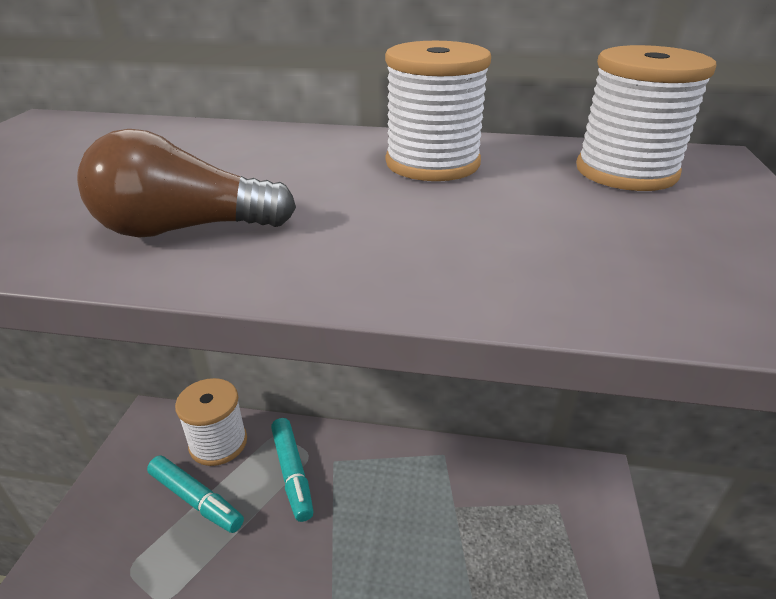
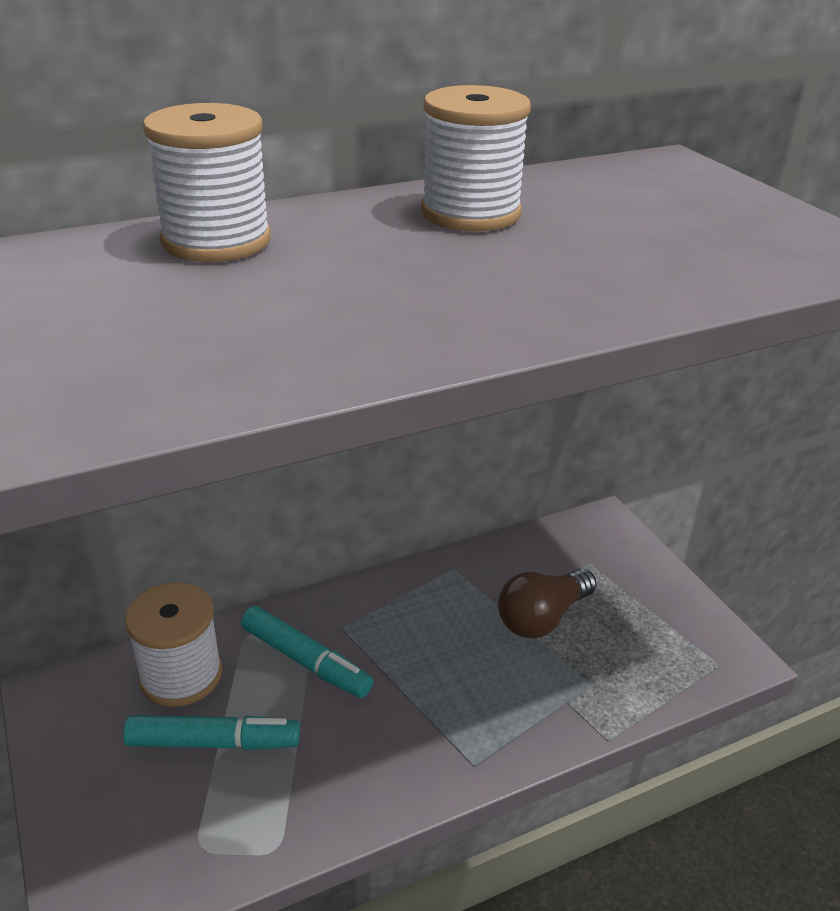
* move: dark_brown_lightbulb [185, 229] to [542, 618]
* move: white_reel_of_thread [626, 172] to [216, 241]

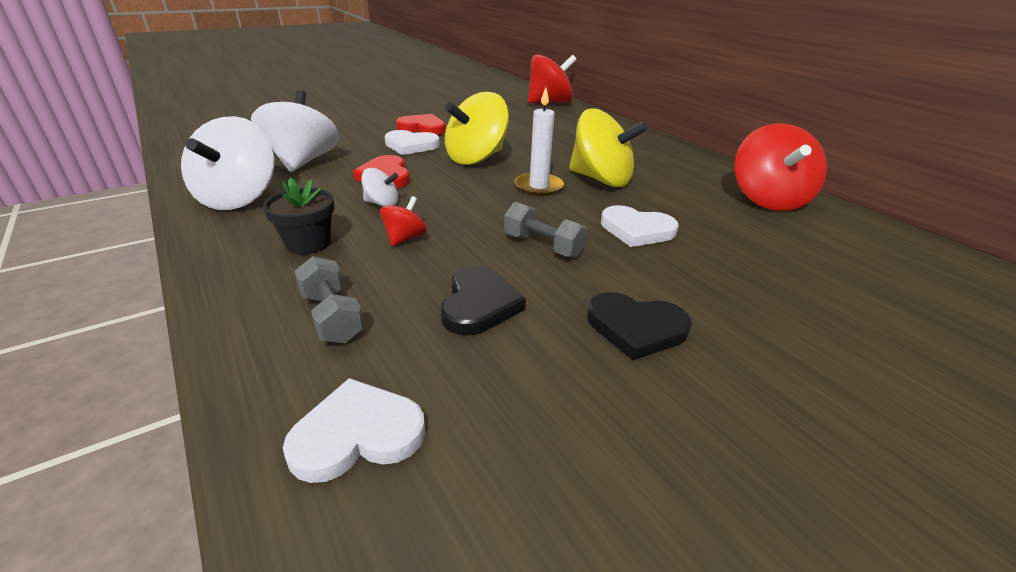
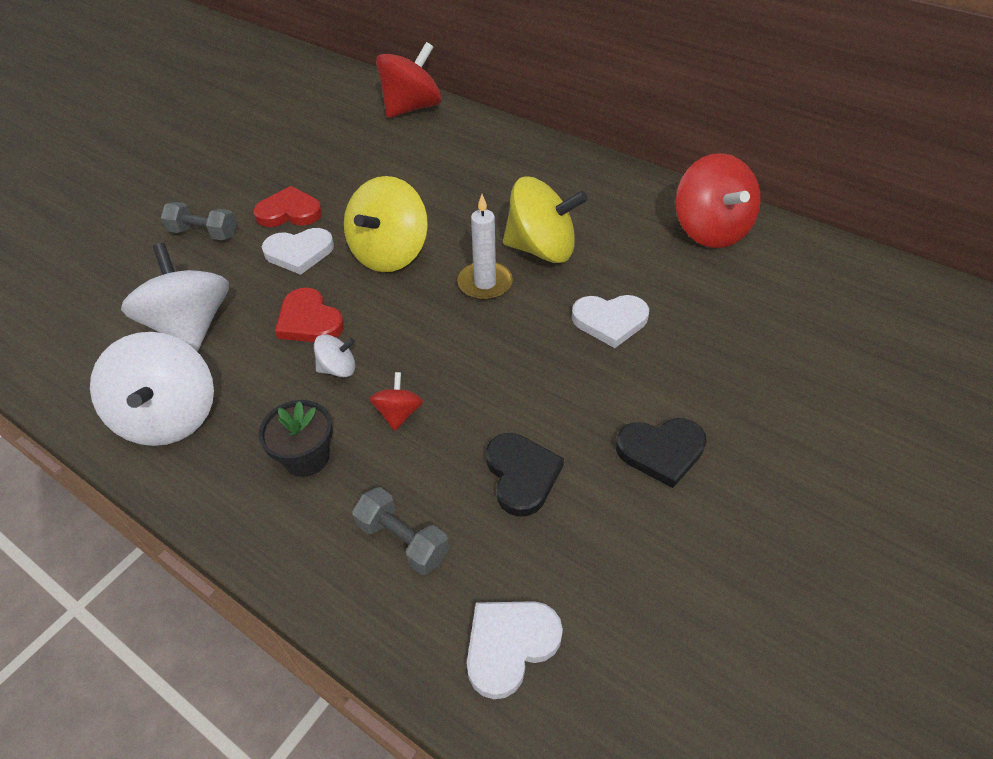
* move: ash-grey_dumbbell [543, 246] to [204, 233]

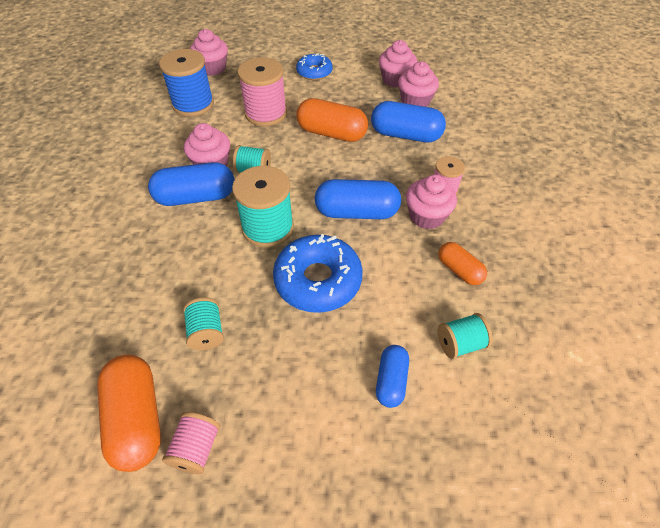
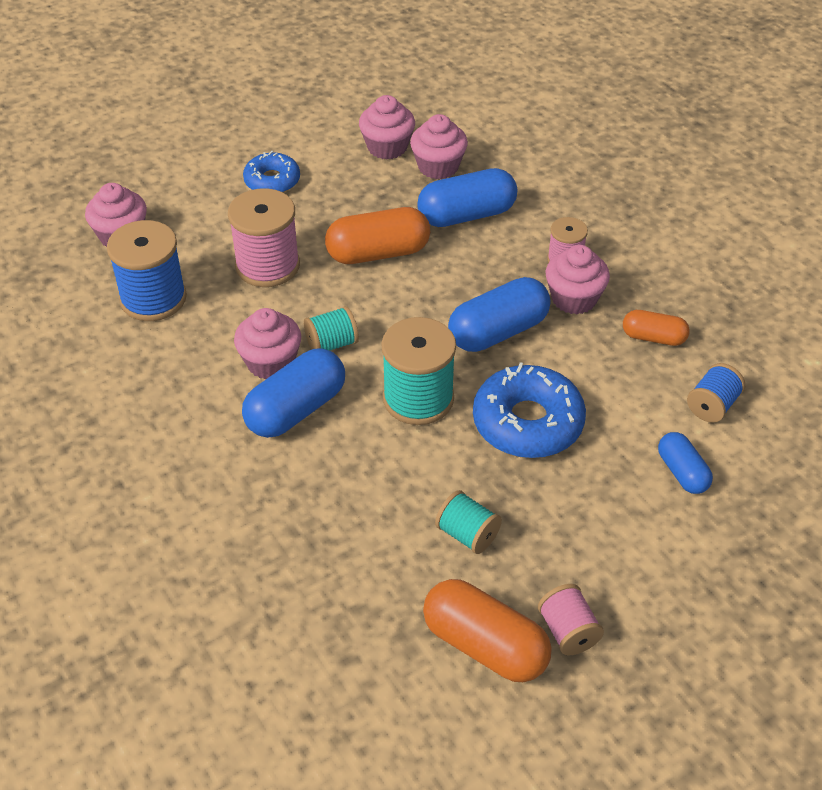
* recolor: turquoise_reel_of_thread [460, 344] to royal_blue_reel_of_thread [712, 406]

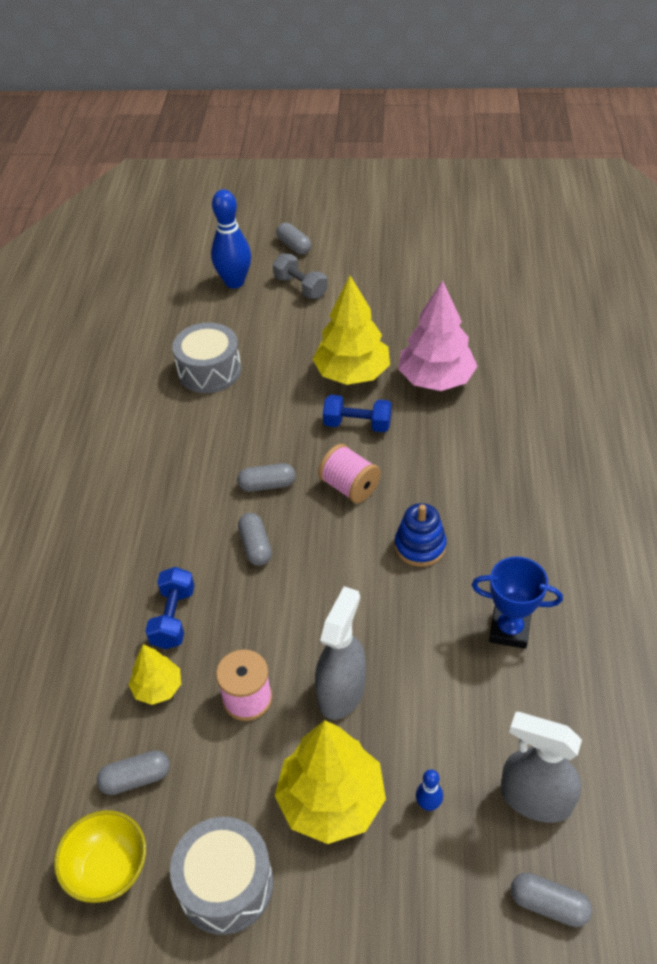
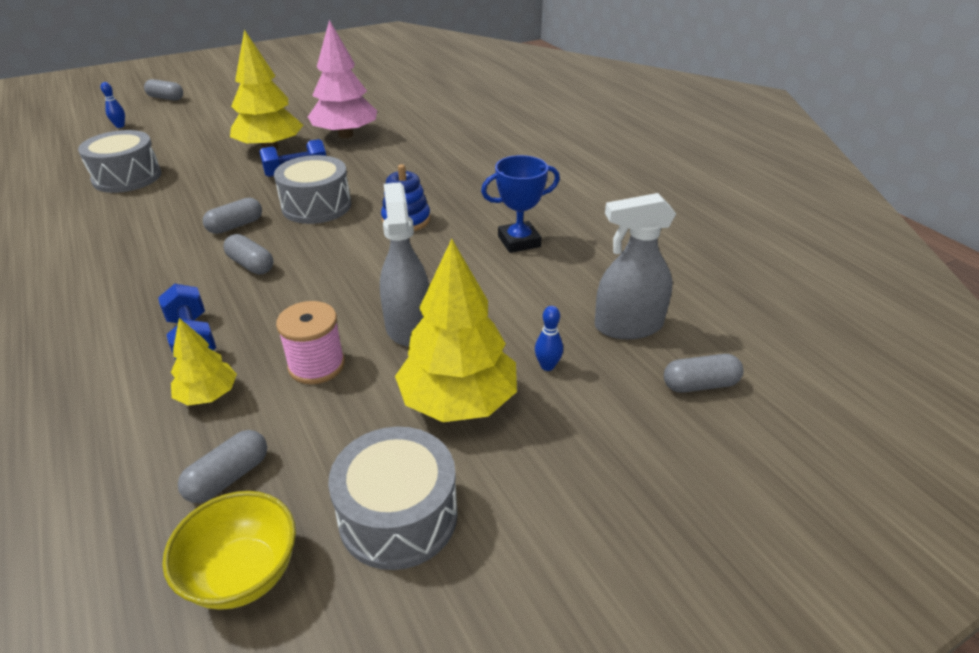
* delete: ash-grey_dumbbell [300, 287]
* replace: rose-pink_reel_of_thread [349, 487] to ash-grey_toy_drum [316, 206]
* resize: royal_blue_bowling_pin [234, 282] = [120, 126] x0.44

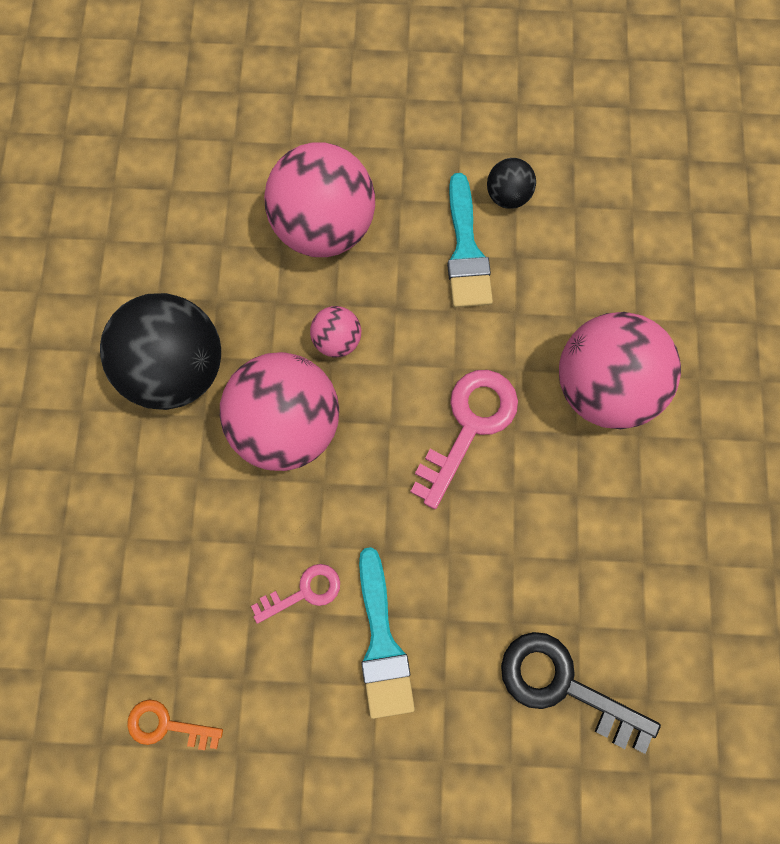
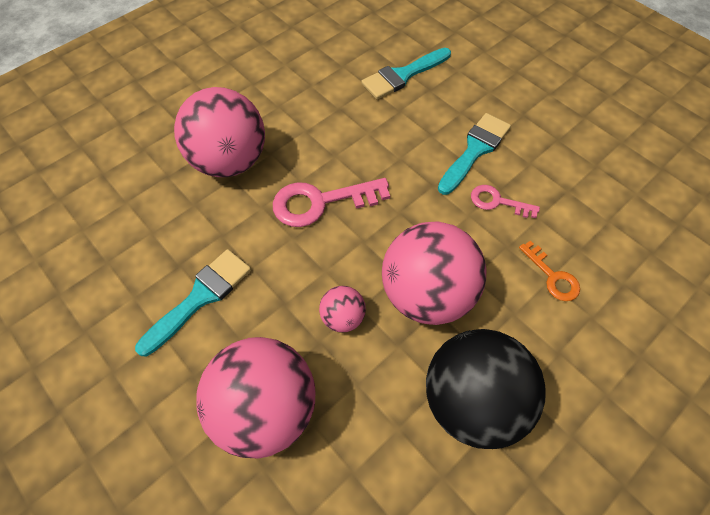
* delete: jet-black_sphere [507, 196]
* move: bright_orange_key [166, 725] to [552, 276]
* replace: jet-black_key [563, 685] to turquoise_paint_brush [403, 75]

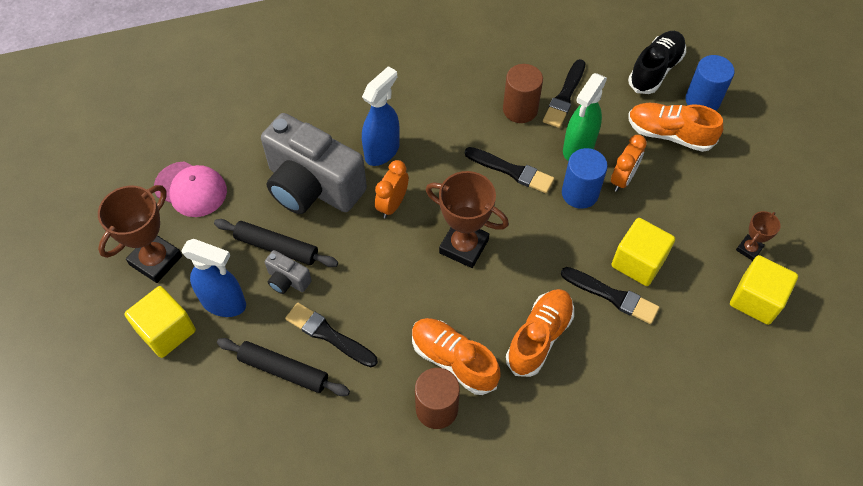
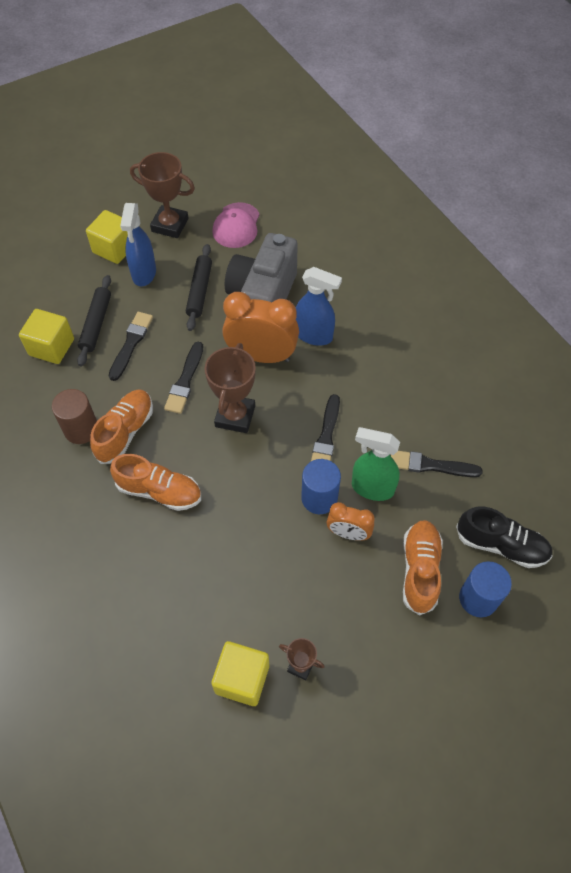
* delete: ash-grey_compact_camera [287, 280]
* delete: dark_brown_cylinder_shape [520, 109]
* move: jet-black_paint_brush [612, 296] to [185, 380]
* move: yellow_cube [638, 262] to [51, 347]
* resize: bright_orange_clock [392, 204] = [262, 356] x1.79

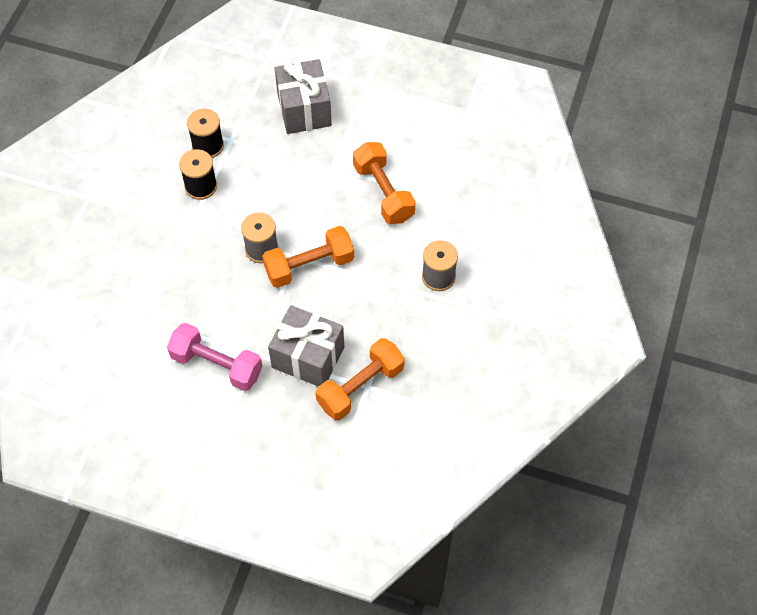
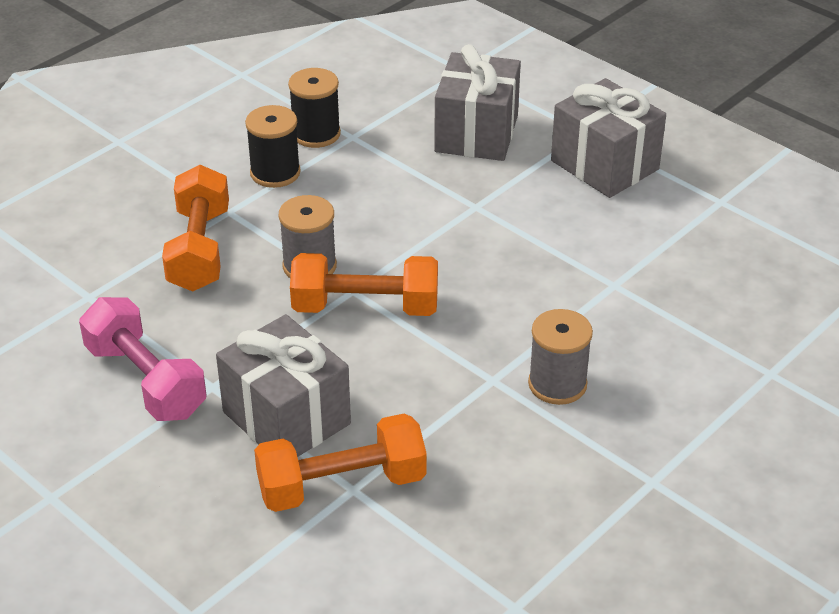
* insert: ash-grey_wrapped_gift [604, 165]
* move: bright_orange_dumbbell [383, 192] to [199, 249]

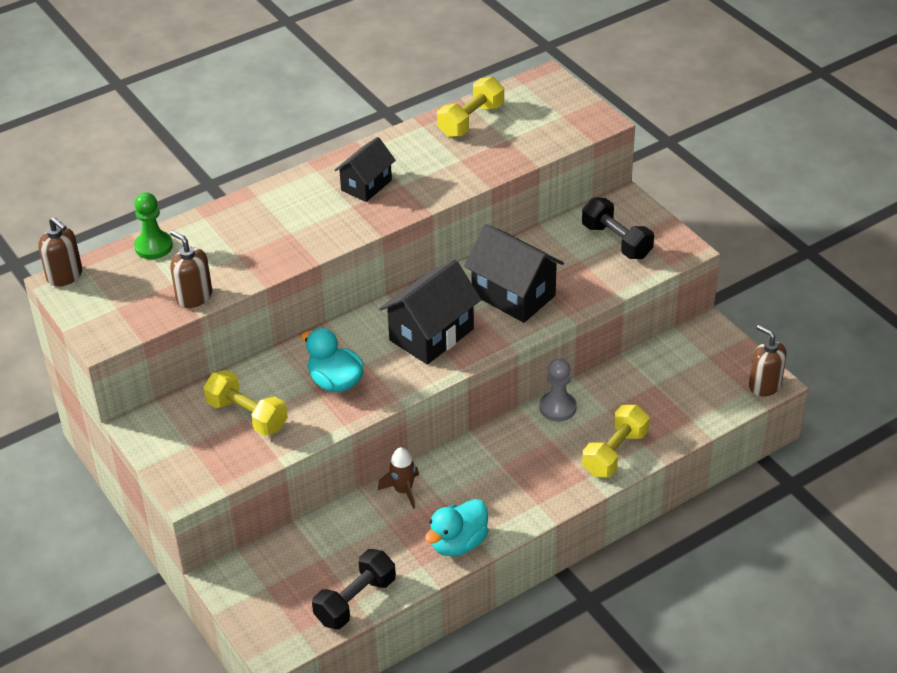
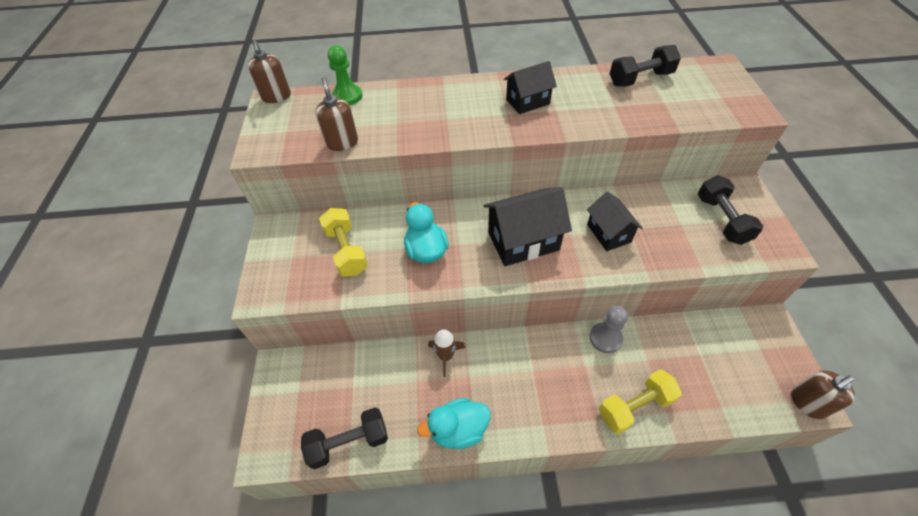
* recolor: yellow_dumbbell [471, 121] to jet-black_dumbbell [640, 79]
* rotate: dark_brown_soap_dispenser [764, 385] = [807, 403] 105 degrees counterclockwise
* resize: jet-black_toy_house [513, 295] = [608, 233] x0.63

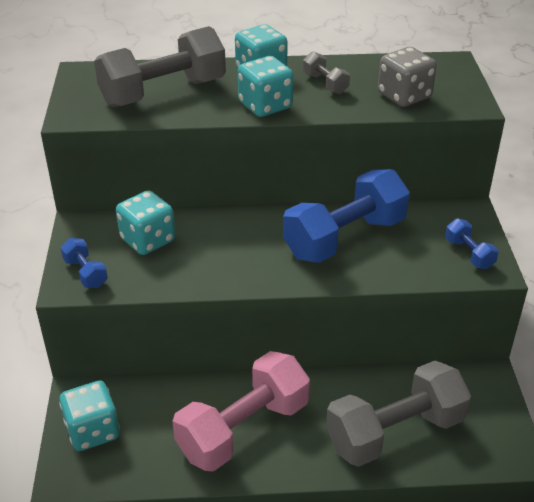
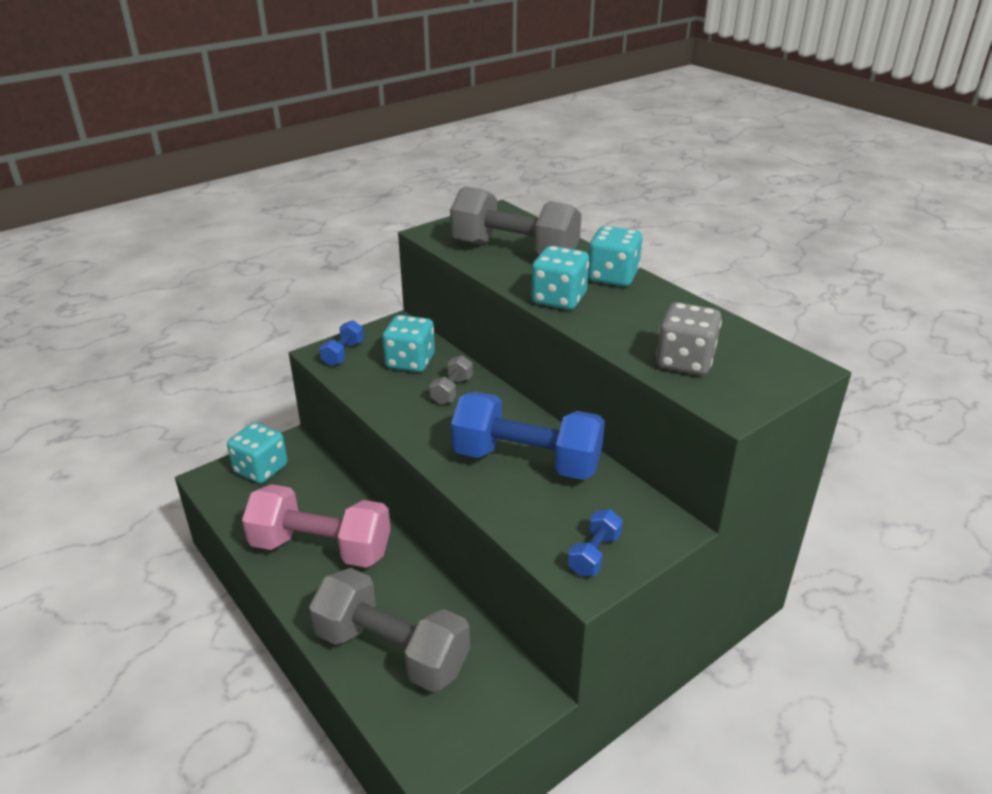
* move: ash-grey_dumbbell [325, 84] to [452, 390]

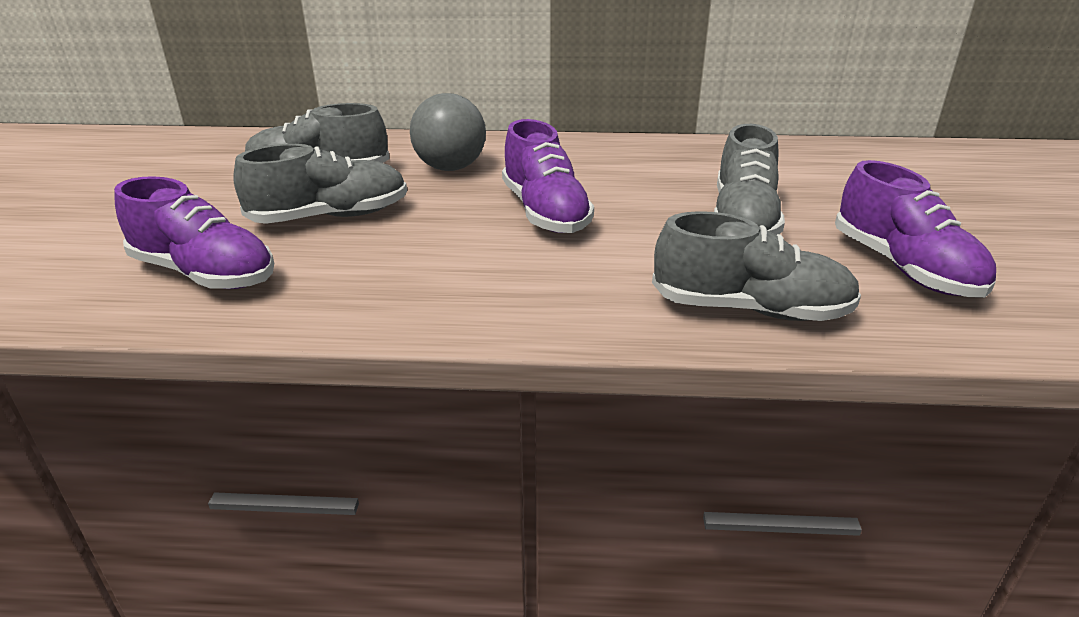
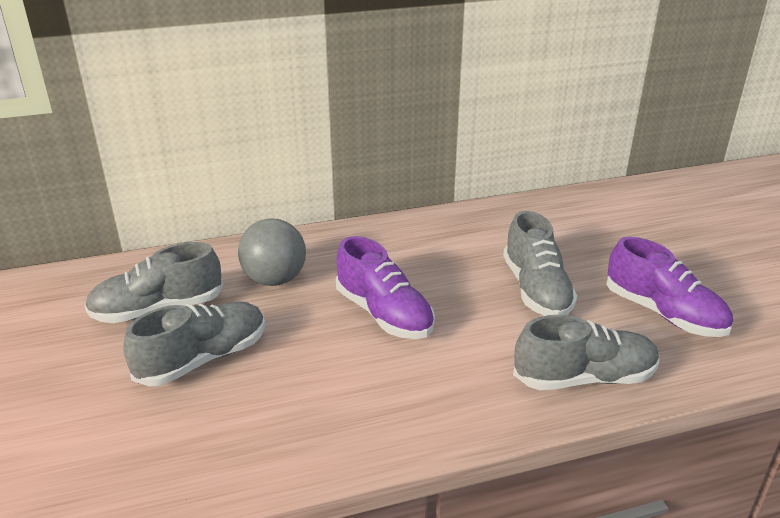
* delete: violet_sneaker [204, 273]

